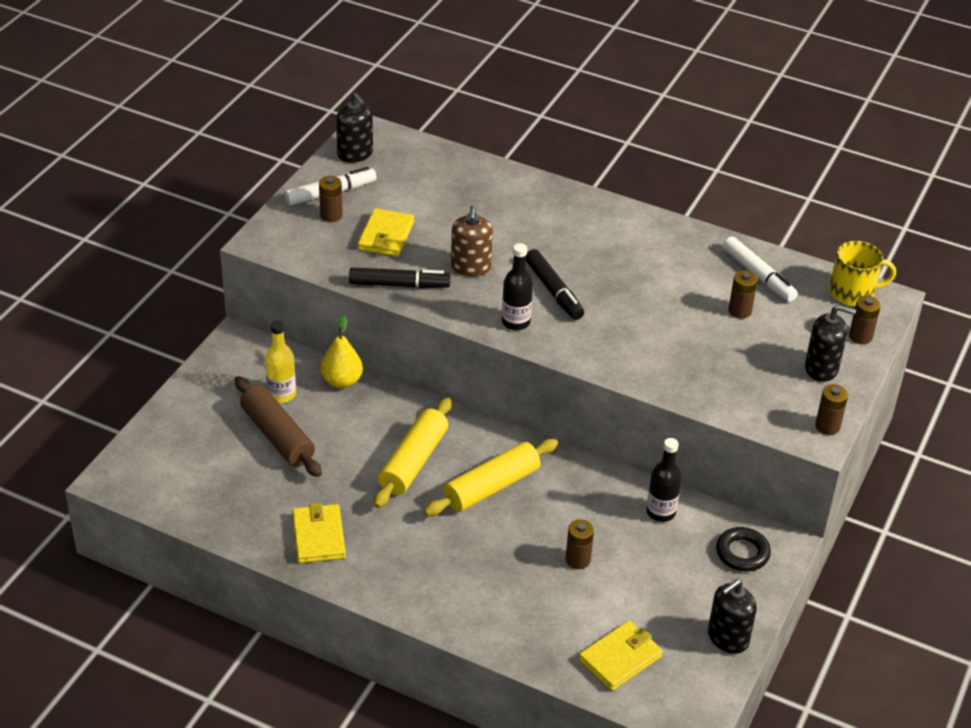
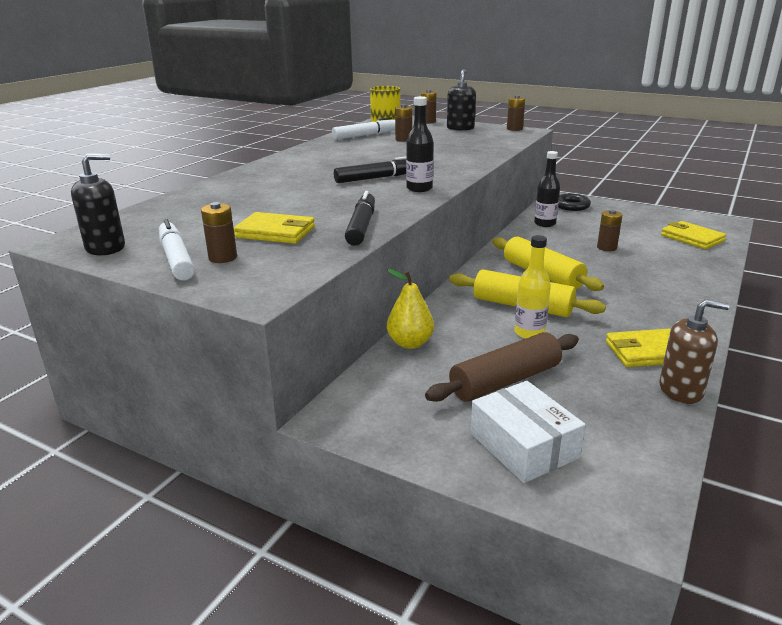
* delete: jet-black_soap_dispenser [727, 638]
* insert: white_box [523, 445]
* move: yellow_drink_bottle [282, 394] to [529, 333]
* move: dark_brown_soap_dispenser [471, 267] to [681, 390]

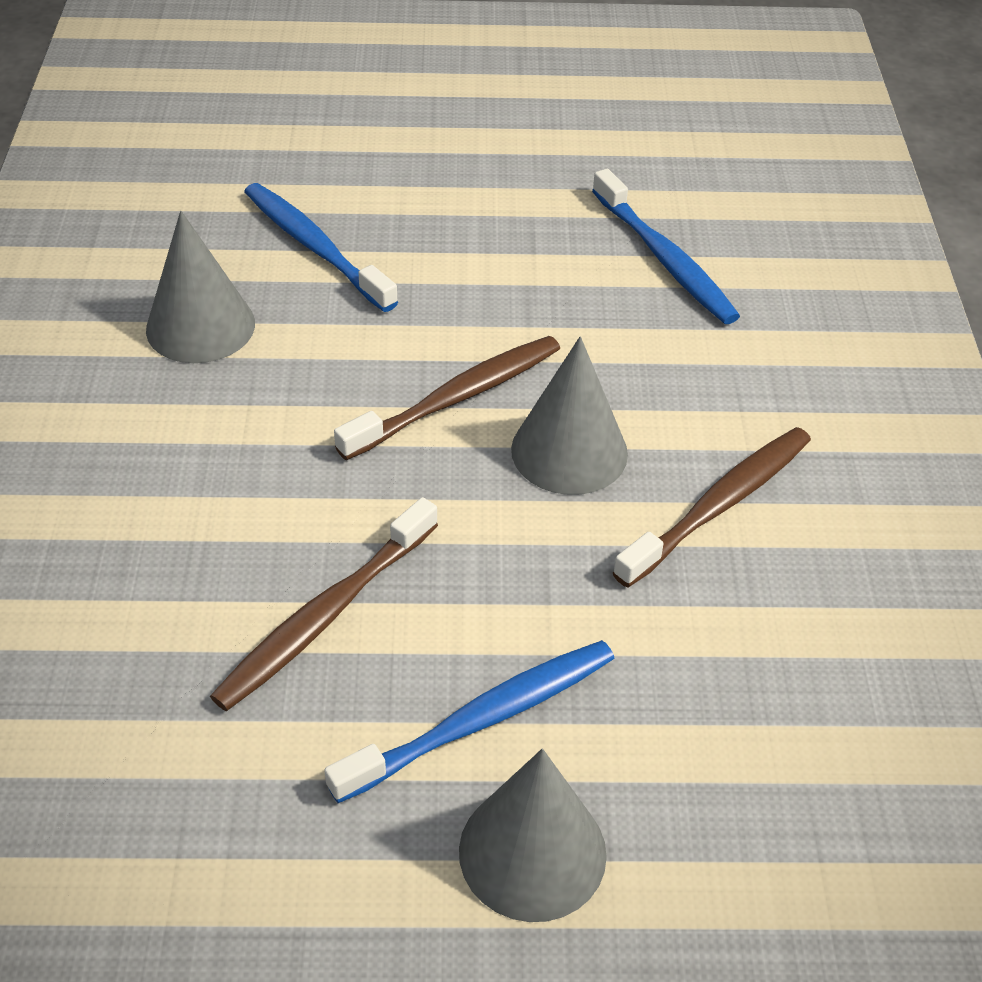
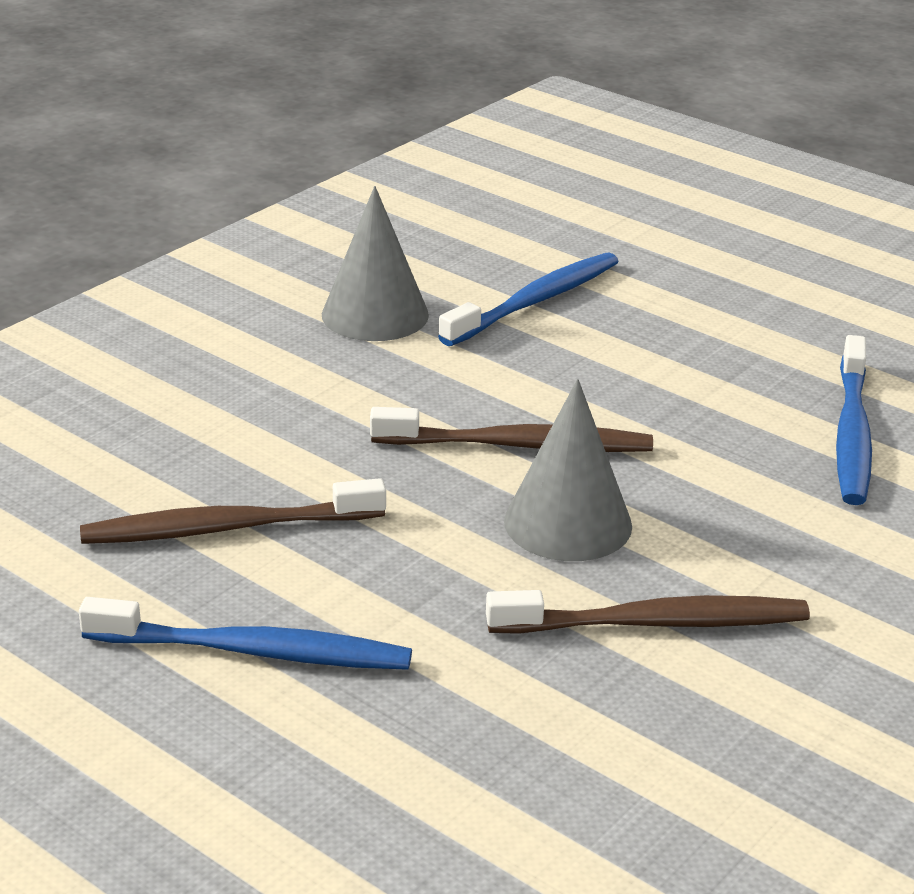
* delete: ash-grey_solid_cone [532, 852]
* rotate: royal_blue_toothbrush [316, 247] = [534, 302] 45 degrees clockwise

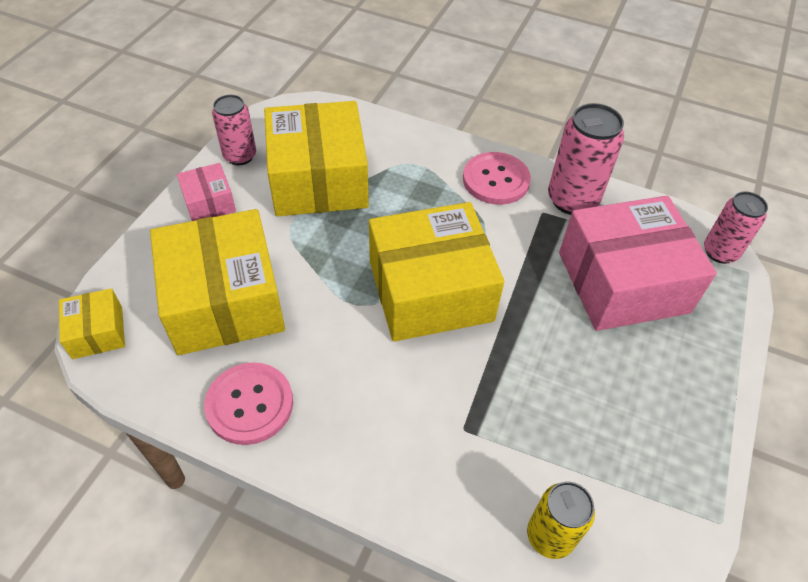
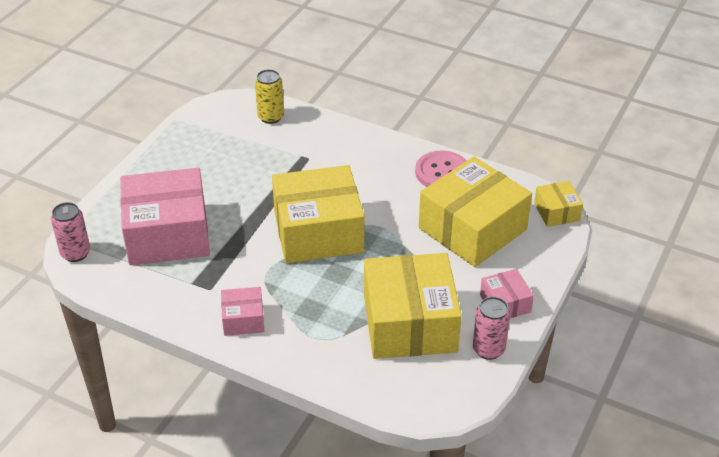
* delete: rose-pink_can [572, 200]
* replace: rose-pink_button [496, 180] to rose-pink_box [243, 319]
* rotate: yellow_box [225, 301] = [472, 229] 60 degrees clockwise

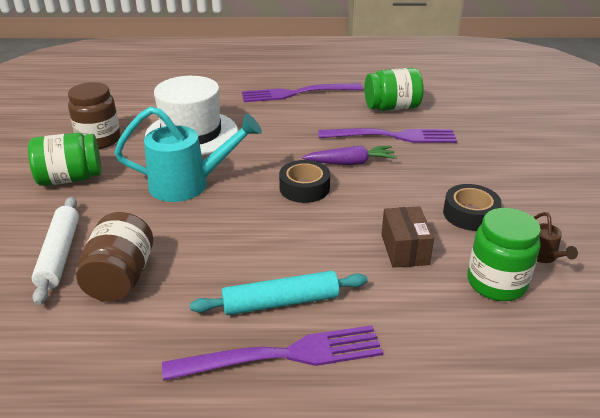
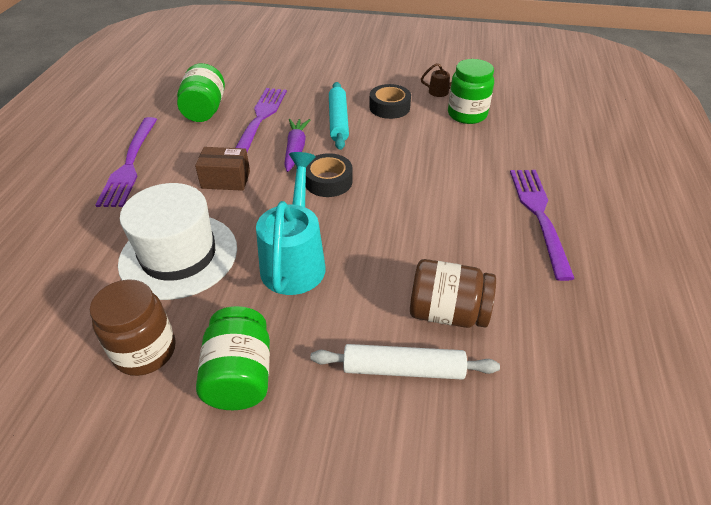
* move: turquoise_dough_roller [280, 302] to [338, 121]
* move: dark_brown_box [404, 249] to [226, 180]

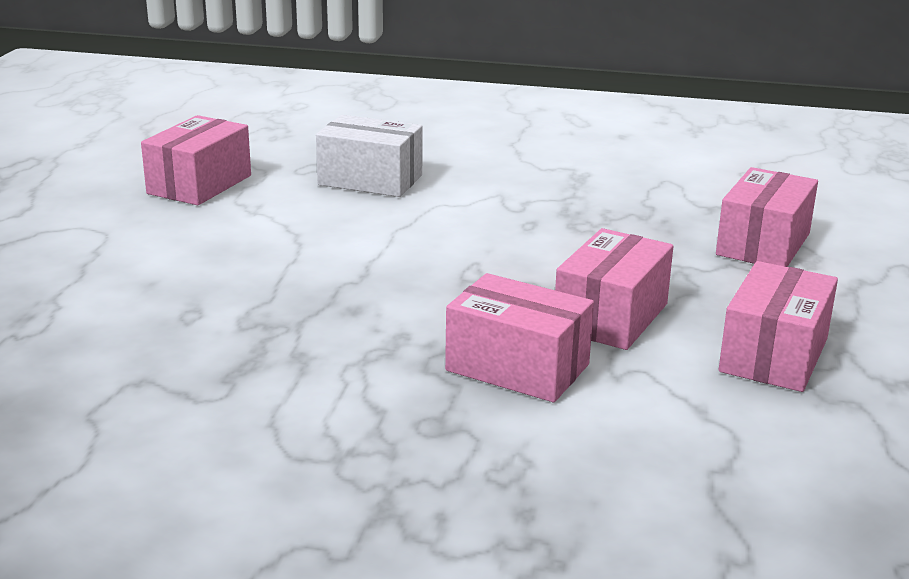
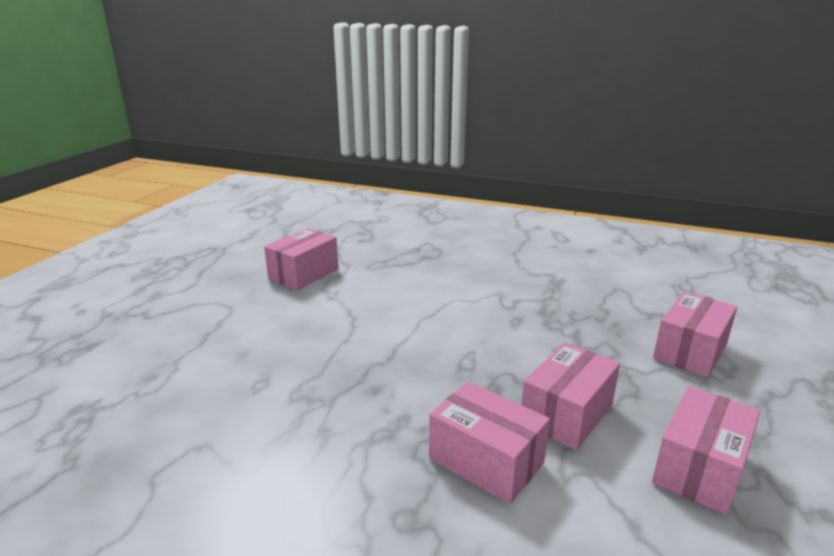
* delete: white_box [370, 180]

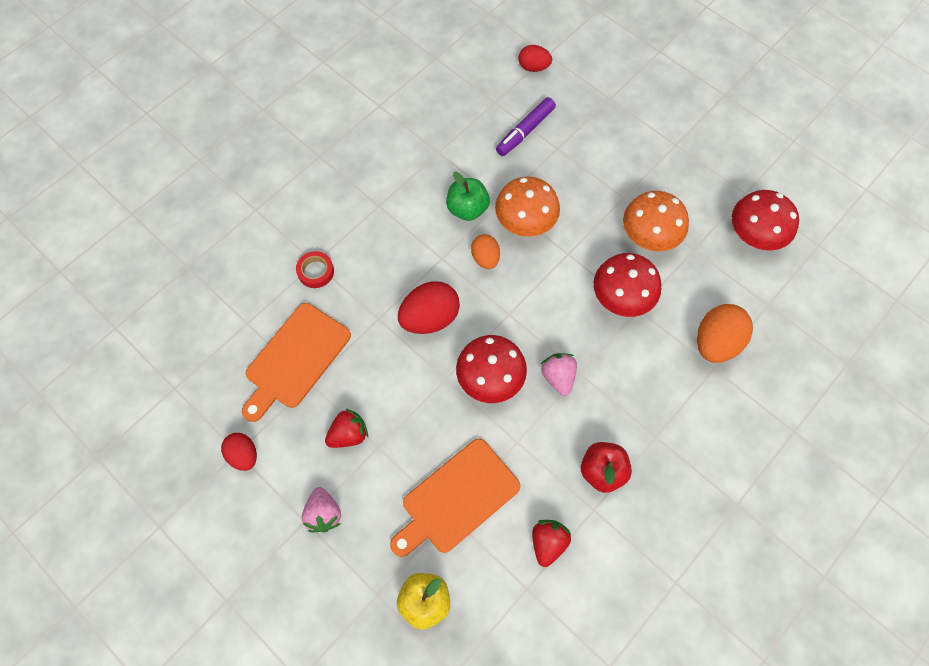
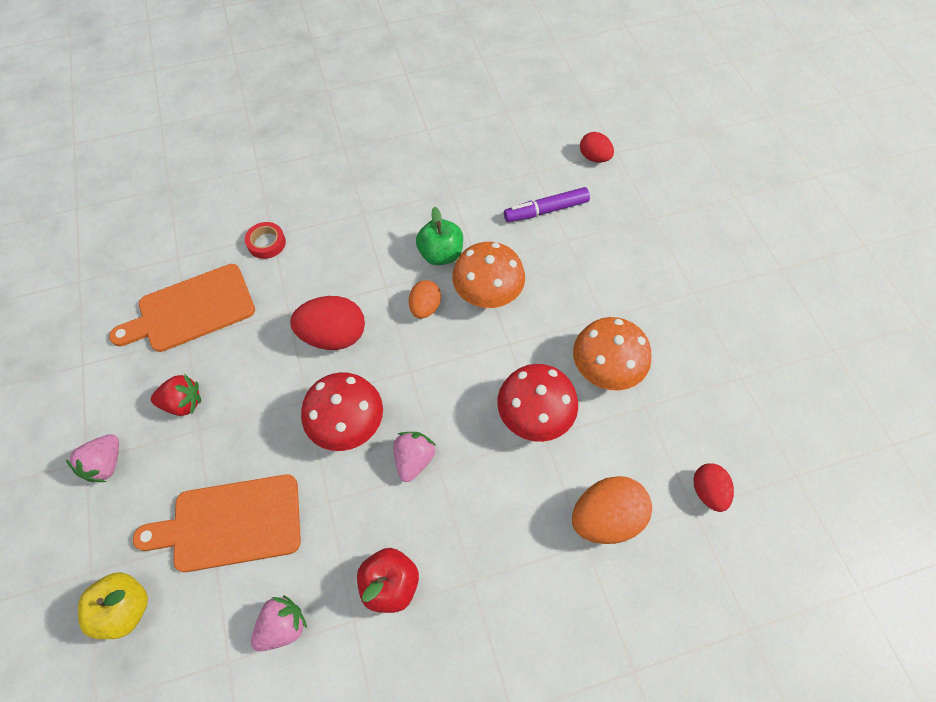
* delete: scarlet_fungus [754, 235]
* move: scarlet_egg_shape [243, 455] to [707, 491]
* recolor: scarlet_strawberry [548, 543] to rose-pink_strawberry [283, 626]

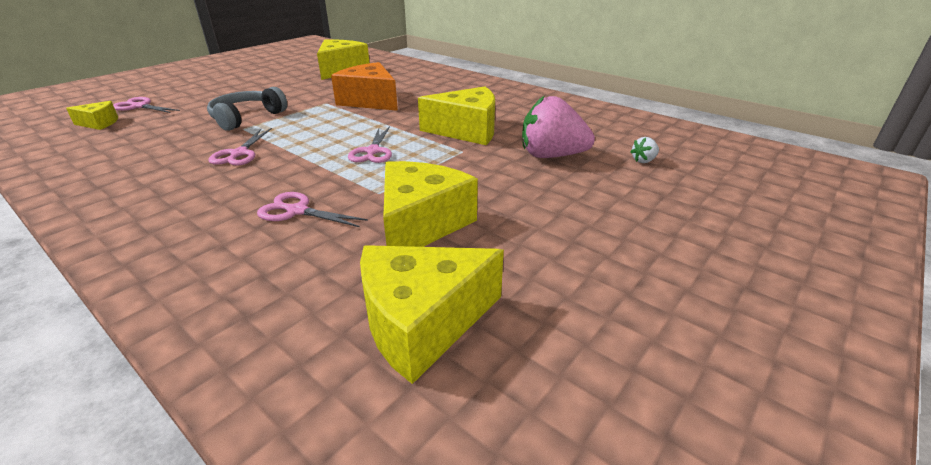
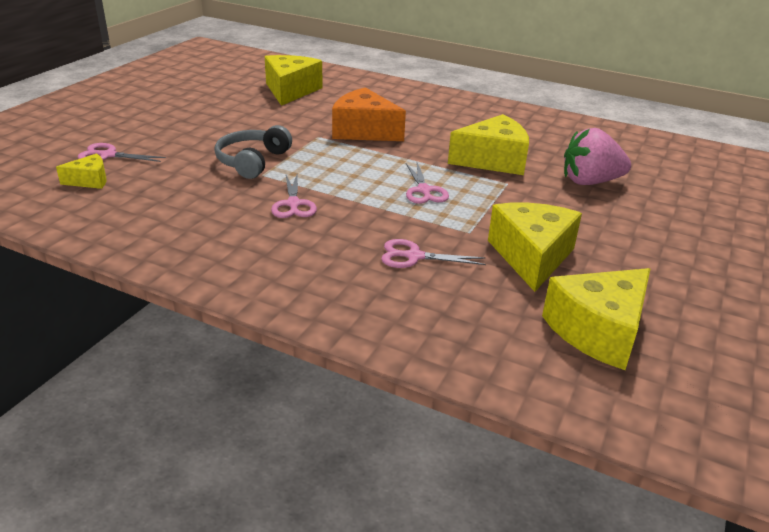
* delete: white_strawberry [643, 161]

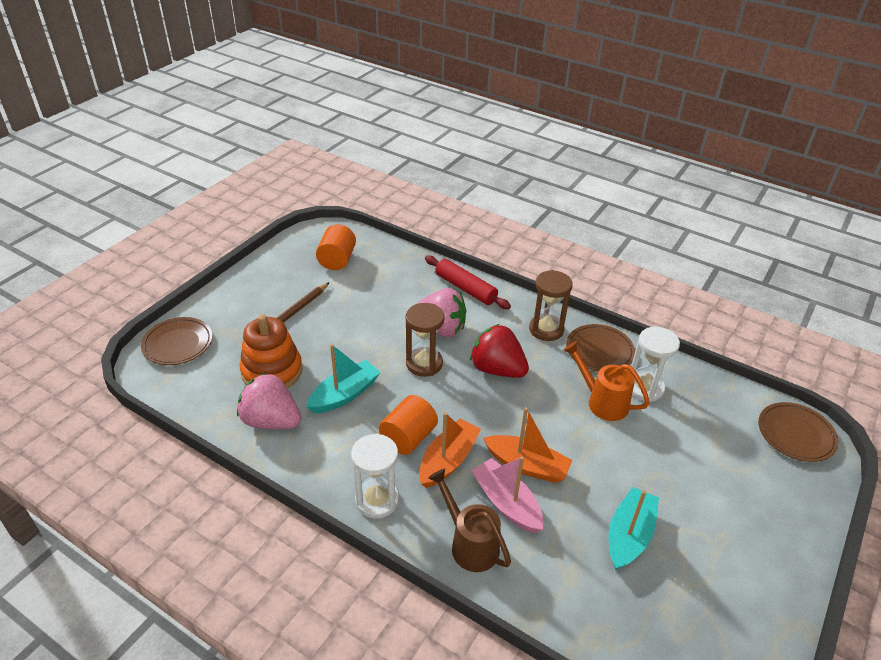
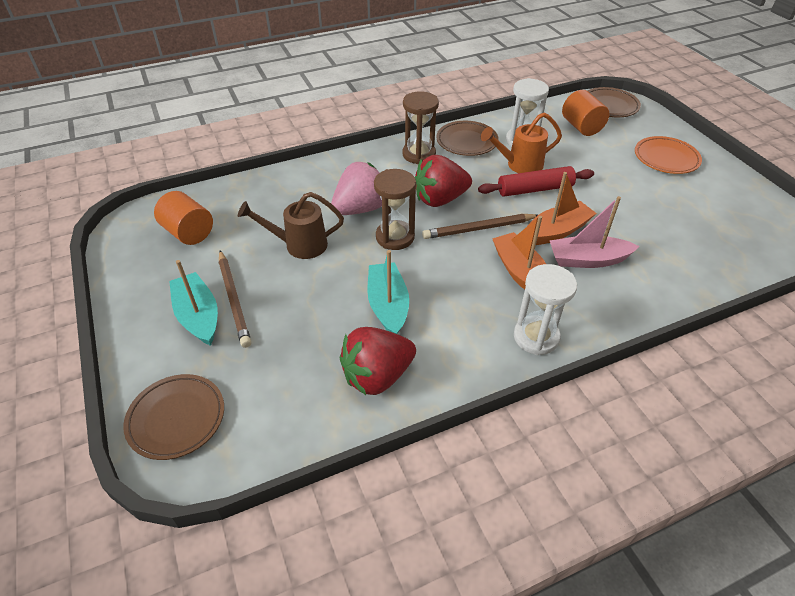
* delete: bright_orange_stacking_rings [272, 371]
* insert: dark_brown_wooden_pencil [479, 229]
* insert: bright_orange_plate [666, 158]
* move: bright_orange_cylinder_shape [408, 438] to [581, 127]
* move: scarlet_dough_roller [465, 288] to [535, 189]
* move: dark_brown_watering_can [470, 544] to [299, 245]
* move: turquoise_boat [629, 535] to [198, 316]
* recolor: rose-pink_strawberry [271, 421] to scarlet_strawberry [377, 376]

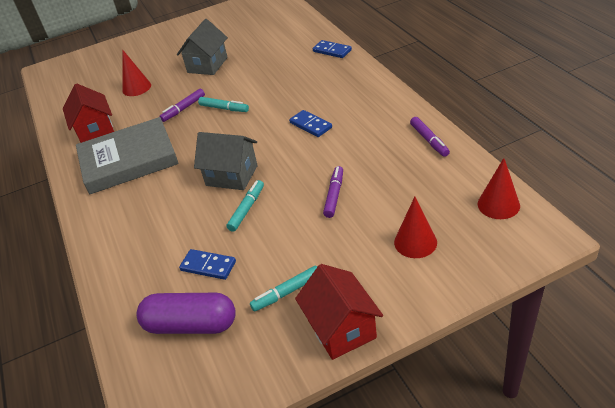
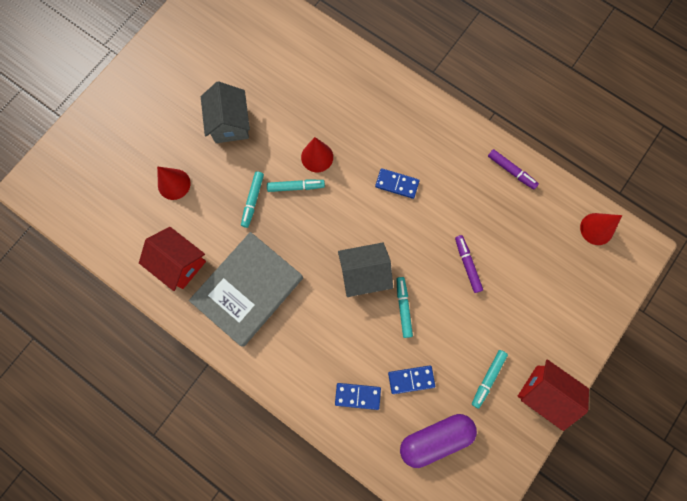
* move: royal_blue_domino_piece [332, 51] to [357, 396]
* move: scarlet_solid_cone [415, 242] to [317, 157]
* recolor: violet_felt_pen [183, 109] to turquoise_felt_pen [252, 200]

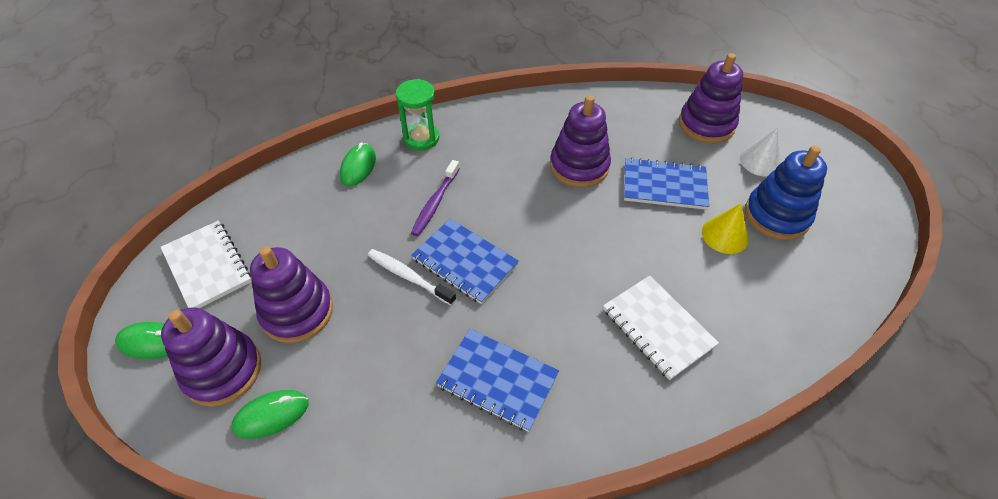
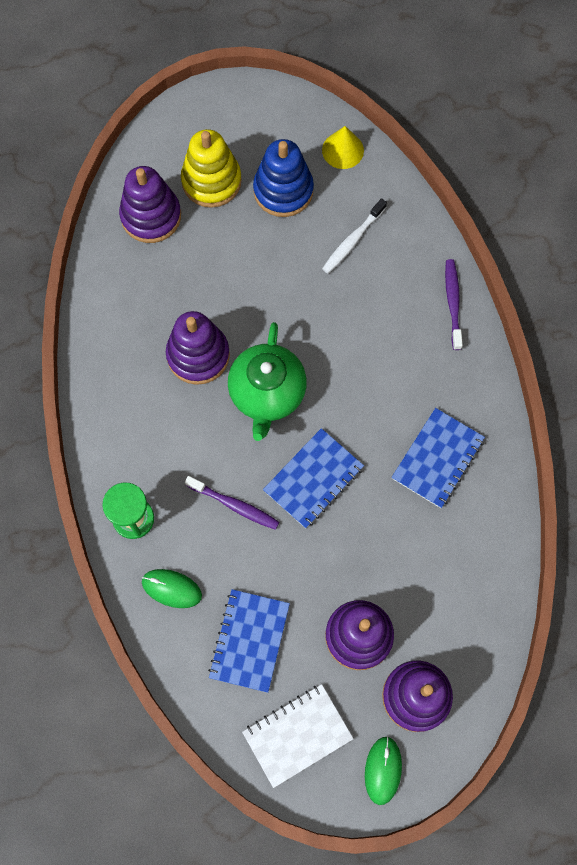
* delete: emerald_mouse [271, 415]
* delete: white_notebook [657, 327]
* insert: emerald_teapot [267, 394]
* insert: violet_toothbrush [453, 303]
* move: white_toothbrush [409, 276] to [352, 240]
* move: royal_blue_notebook [664, 185] to [249, 640]
* move: yellow_solid_cone [725, 235] to [343, 150]
* replace: white_solid_cone [761, 161] to yellow_stacking_rings [211, 181]

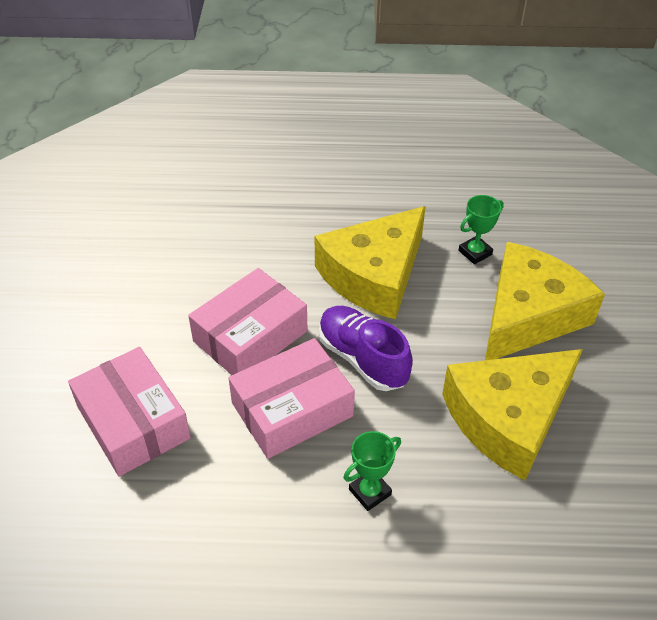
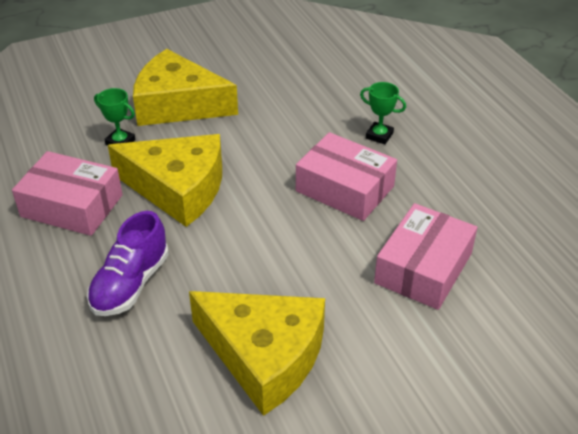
* move: rose-pink_box [250, 336] to [72, 206]
* move: violet_sneaker [362, 359] to [130, 284]
* move: yellow_cheese_wedge [508, 418] to [264, 355]

